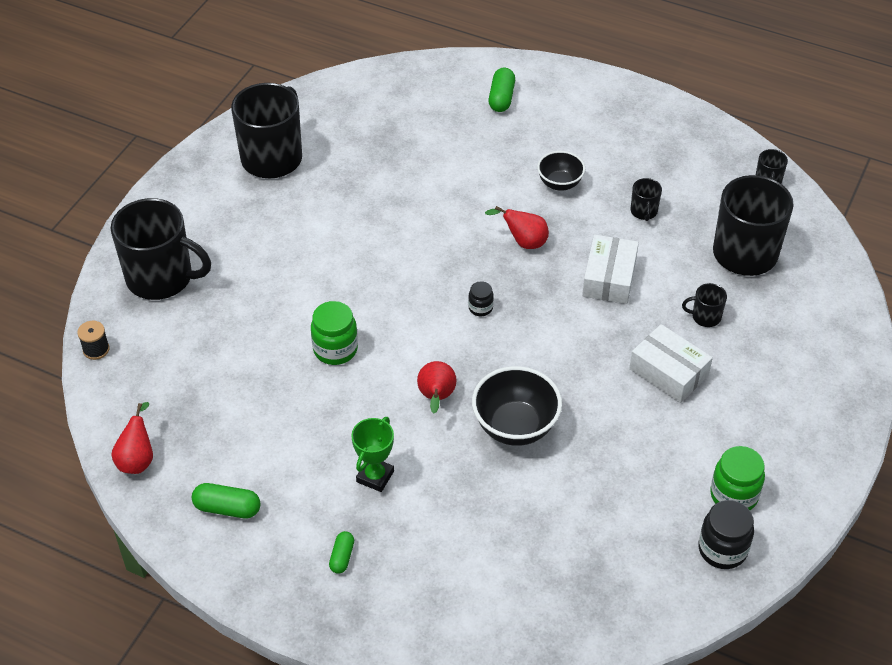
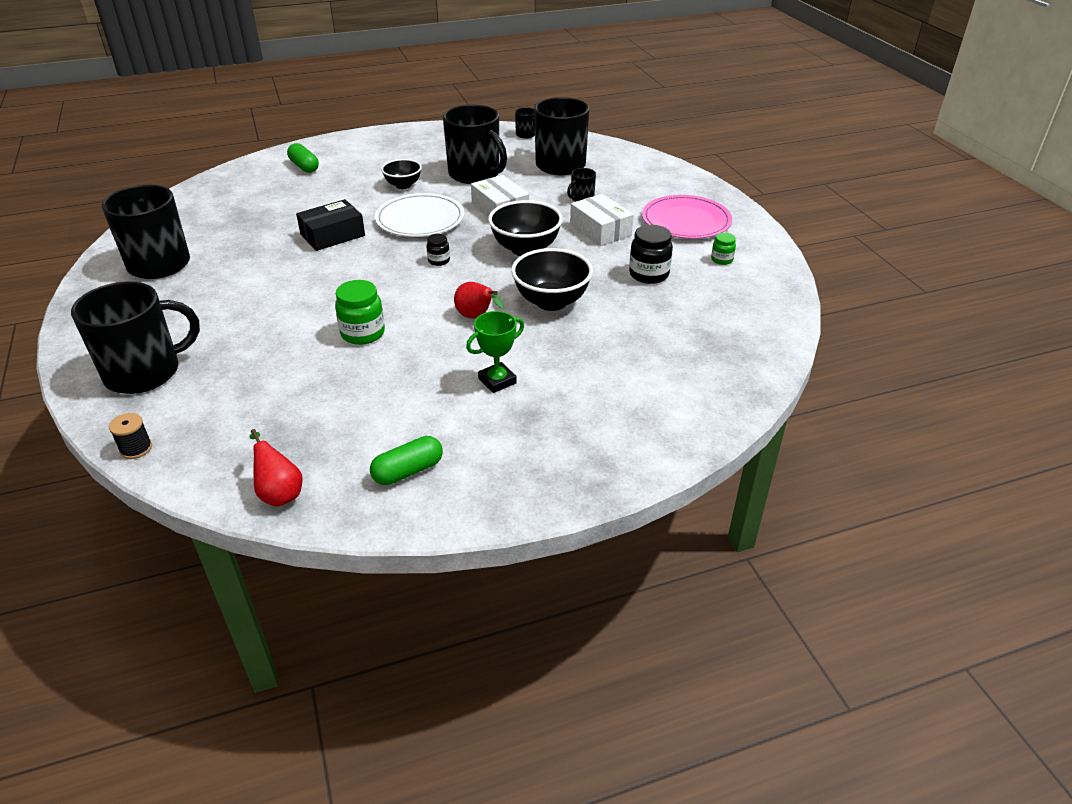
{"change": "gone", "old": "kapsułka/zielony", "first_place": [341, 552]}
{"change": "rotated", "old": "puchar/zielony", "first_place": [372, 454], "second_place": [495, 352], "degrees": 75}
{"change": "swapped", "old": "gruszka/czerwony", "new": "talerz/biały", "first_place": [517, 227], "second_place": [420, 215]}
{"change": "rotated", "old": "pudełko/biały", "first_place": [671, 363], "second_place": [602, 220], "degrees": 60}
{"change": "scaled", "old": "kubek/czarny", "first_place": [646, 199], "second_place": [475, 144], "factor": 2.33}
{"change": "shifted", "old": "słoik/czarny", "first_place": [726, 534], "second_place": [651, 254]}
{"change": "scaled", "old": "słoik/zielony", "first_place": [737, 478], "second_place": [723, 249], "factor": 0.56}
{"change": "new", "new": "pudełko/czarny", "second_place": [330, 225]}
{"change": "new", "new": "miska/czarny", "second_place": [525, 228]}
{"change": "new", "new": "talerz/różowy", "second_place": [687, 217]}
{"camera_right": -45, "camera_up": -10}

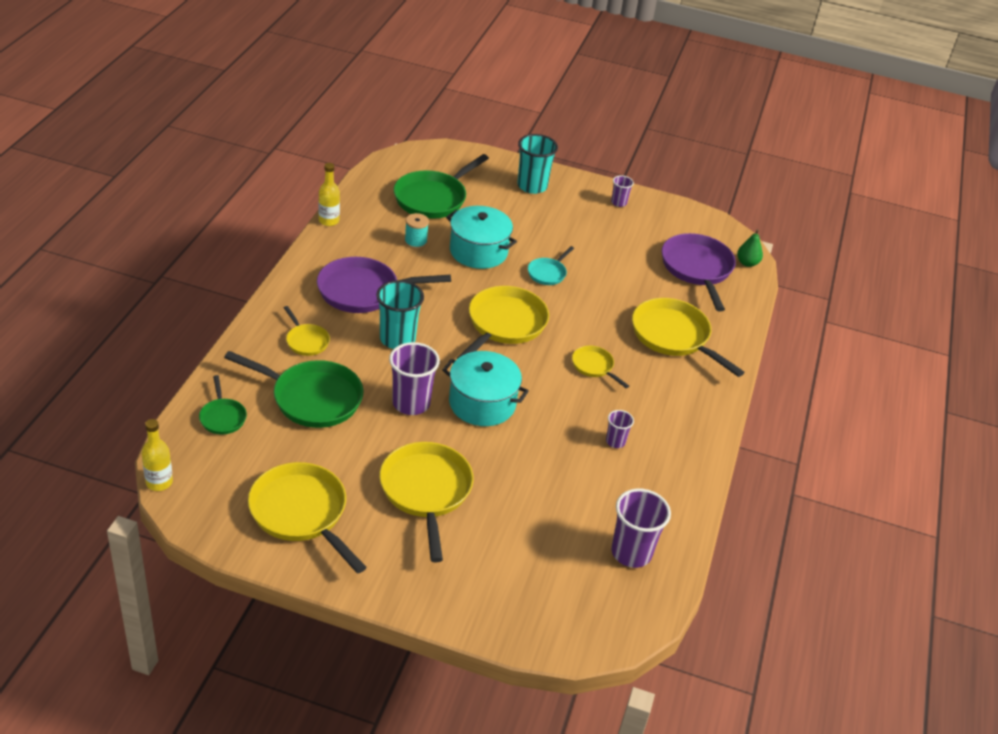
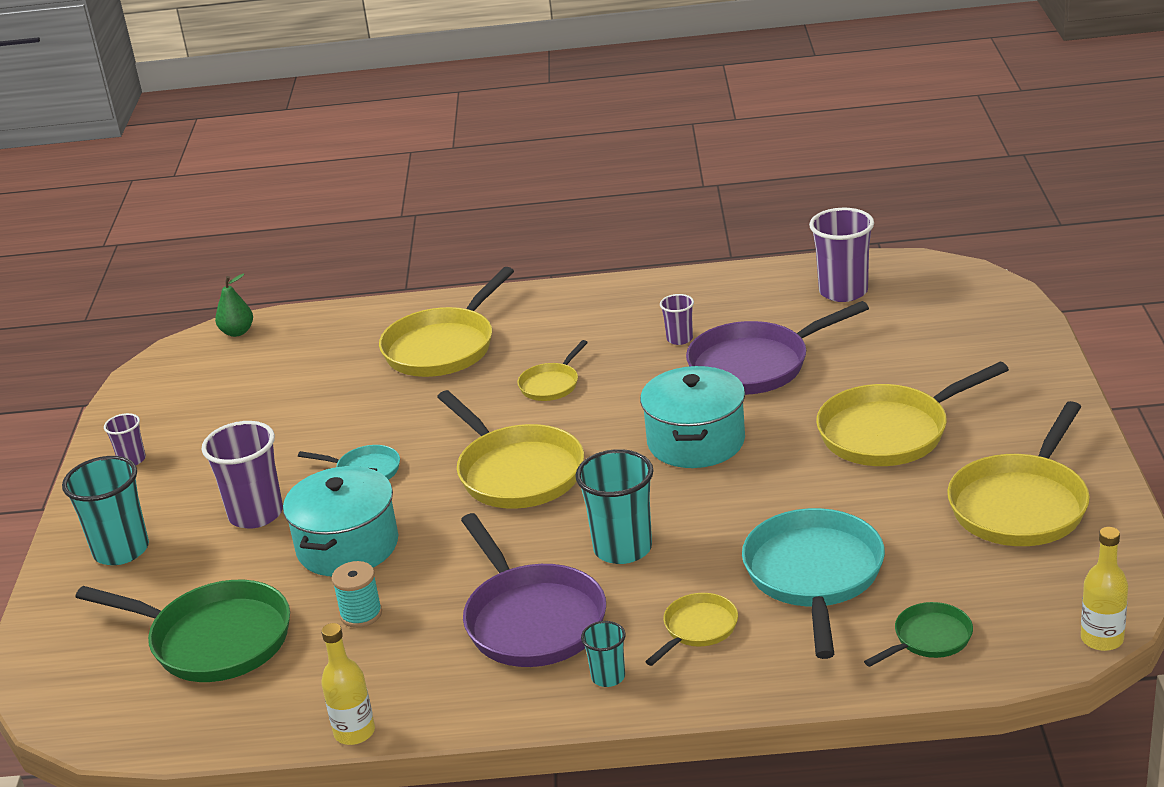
{"change": "repainted", "old": "patelnia/zielony", "new": "patelnia/turkusowy", "first_place": [293, 389], "second_place": [813, 583]}
{"change": "shifted", "old": "szklanka/fioletowy", "first_place": [414, 378], "second_place": [242, 475]}
{"change": "rotated", "old": "patelnia/żółty", "first_place": [503, 322], "second_place": [510, 449], "degrees": -135}
{"change": "shifted", "old": "patelnia/fioletowy", "first_place": [699, 272], "second_place": [777, 348]}
{"change": "new", "new": "szklanka/turkusowy", "second_place": [603, 654]}
{"camera_right": -100, "camera_up": -10}

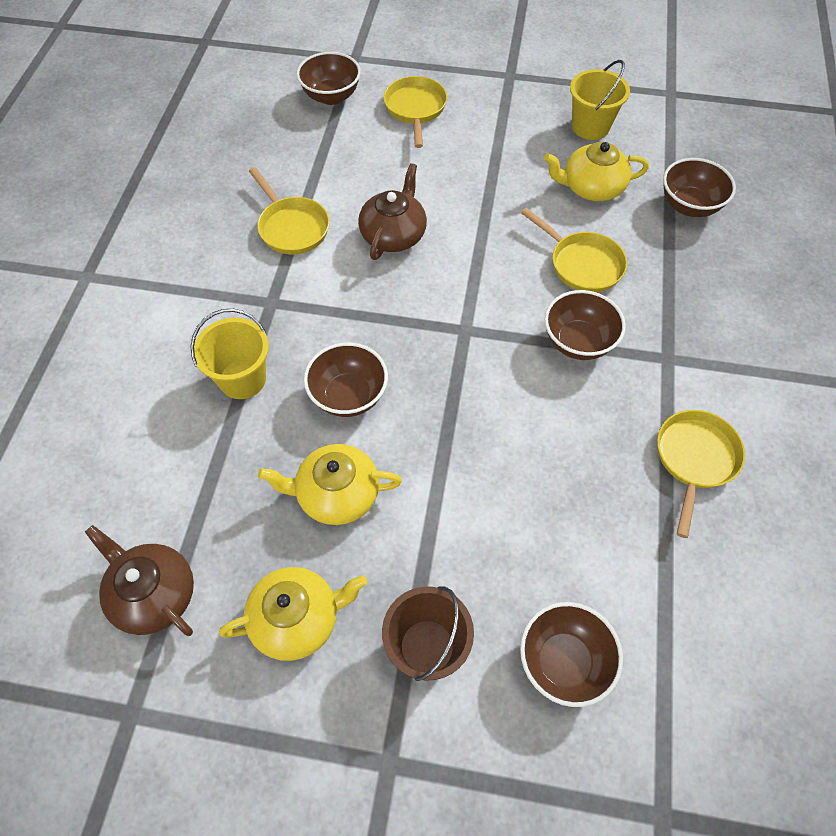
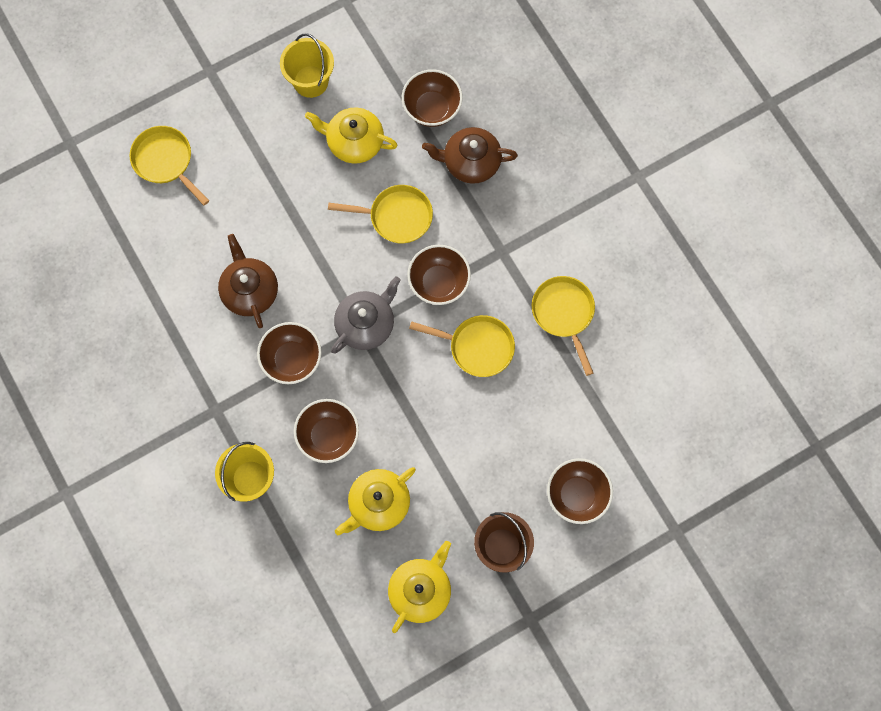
{"change": "shifted", "old": "imbryk/brązowy", "first_place": [139, 580], "second_place": [470, 155]}
{"change": "shifted", "old": "patelnia/żółty", "first_place": [289, 211], "second_place": [462, 346]}
{"change": "shifted", "old": "miska/brązowy", "first_place": [328, 78], "second_place": [289, 353]}
{"change": "rotated", "old": "imbryk/żółty", "first_place": [596, 171], "second_place": [351, 135], "degrees": 60}
{"change": "new", "new": "imbryk/szary", "second_place": [366, 315]}
{"camera_right": -40, "camera_up": 15}

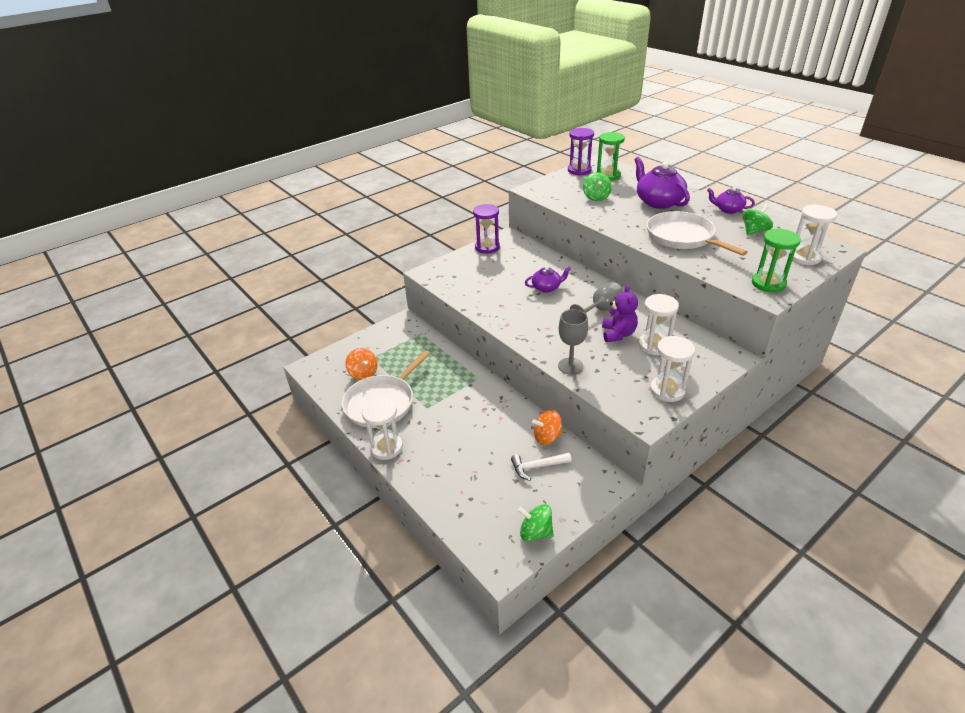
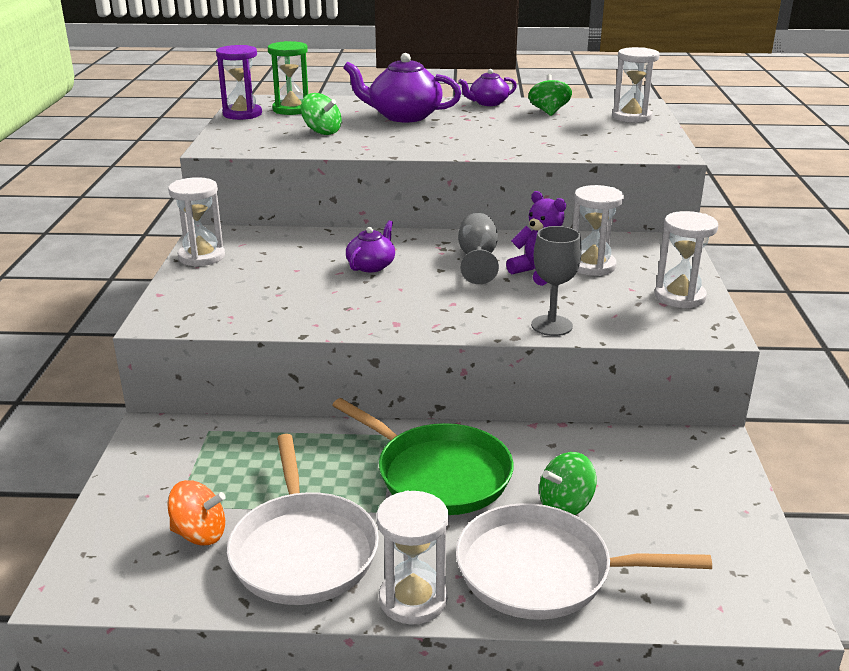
{"change": "repainted", "old": "klepsydra/fioletowy", "new": "klepsydra/biały", "first_place": [486, 228], "second_place": [196, 222]}
{"change": "gone", "old": "młotek/biały", "first_place": [541, 467]}
{"change": "shifted", "old": "bączek/zielony", "first_place": [536, 522], "second_place": [568, 483]}
{"change": "gone", "old": "bączek/pomarańczowy", "first_place": [547, 427]}
{"change": "shifted", "old": "patelnia/biały", "first_place": [697, 233], "second_place": [584, 561]}
{"change": "gone", "old": "klepsydra/zielony", "first_place": [776, 260]}
{"change": "new", "new": "patelnia/zielony", "second_place": [423, 456]}
{"camera_right": -50, "camera_up": -10}

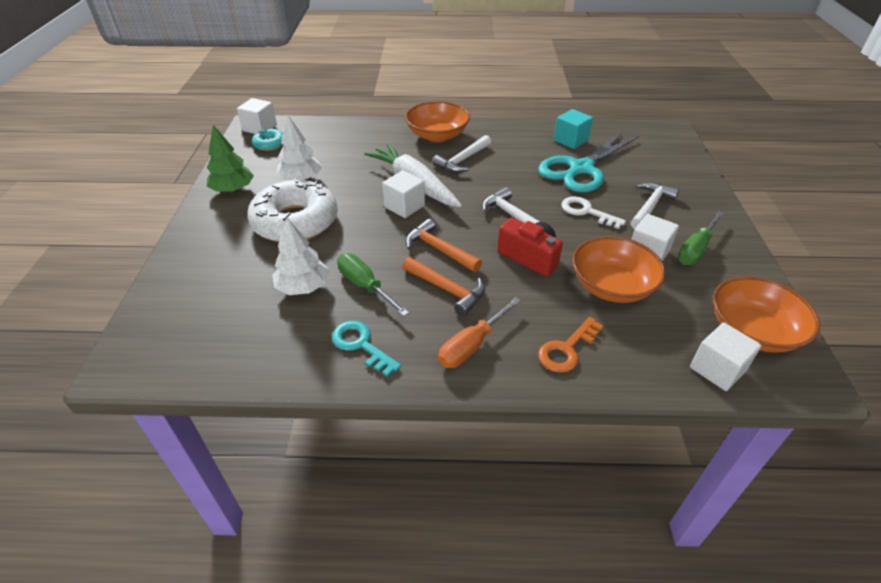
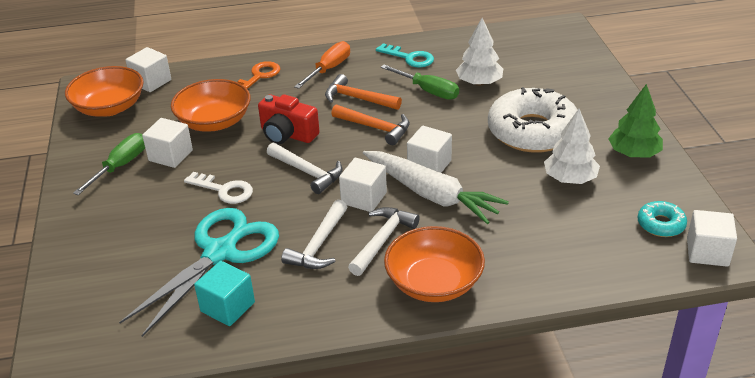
{"change": "shifted", "old": "młotek/biały", "first_place": [654, 205], "second_place": [314, 234]}
{"change": "new", "new": "sześcian/biały", "second_place": [363, 185]}
{"camera_right": 170, "camera_up": -5}

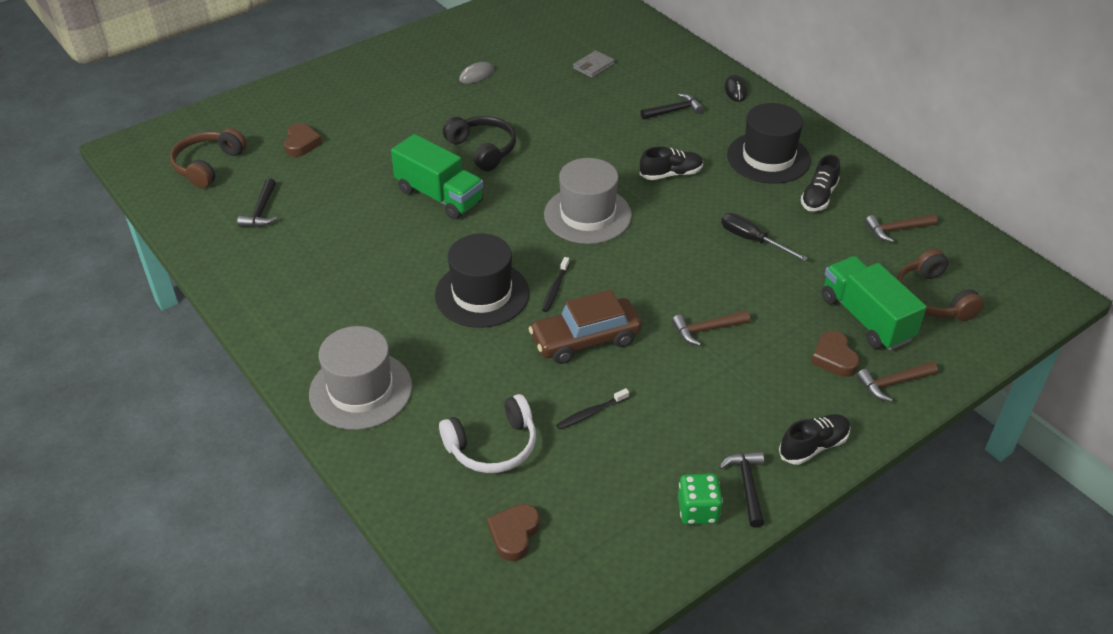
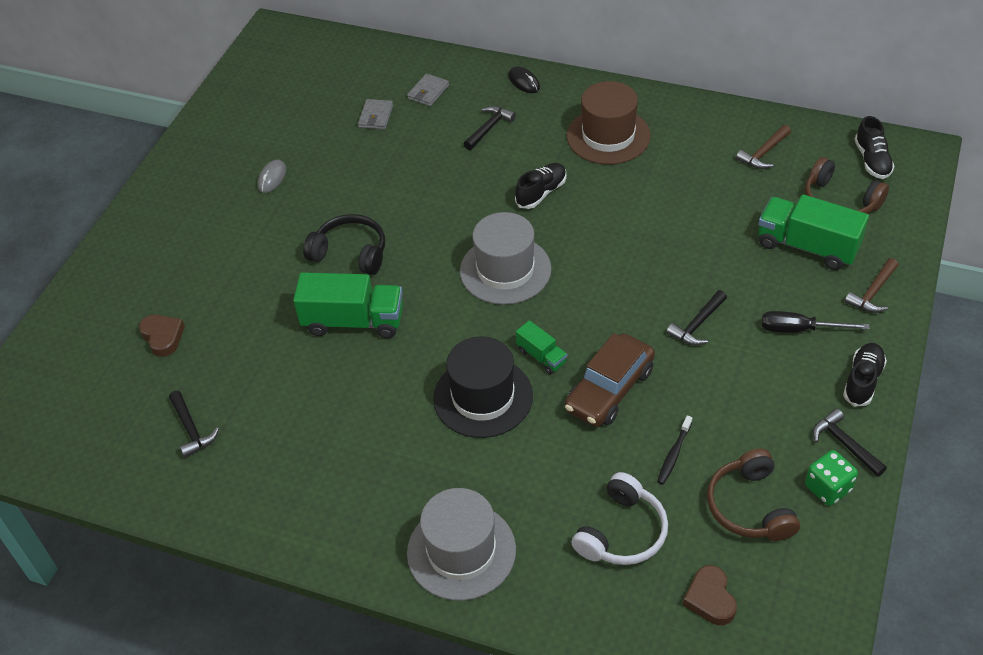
{"change": "shifted", "old": "słuchawki/brązowy", "first_place": [208, 158], "second_place": [753, 495]}
{"change": "swapped", "old": "szczoteczka do zębów/czarny", "new": "ciężarówka/zielony", "first_place": [556, 284], "second_place": [541, 347]}
{"change": "repainted", "old": "młotek/brązowy", "new": "młotek/czarny", "first_place": [711, 328], "second_place": [696, 318]}
{"change": "shifted", "old": "śrubokręt/czarny", "first_place": [764, 237], "second_place": [815, 321]}
{"change": "repainted", "old": "kapelusz/czarny", "new": "kapelusz/brązowy", "first_place": [769, 143], "second_place": [609, 122]}
{"change": "shifted", "old": "but/czarny", "first_place": [820, 183], "second_place": [874, 147]}
{"change": "gone", "old": "serce/brązowy", "first_place": [835, 354]}
{"change": "new", "new": "portfel/szary", "second_place": [428, 90]}
{"camera_right": -30, "camera_up": 5}

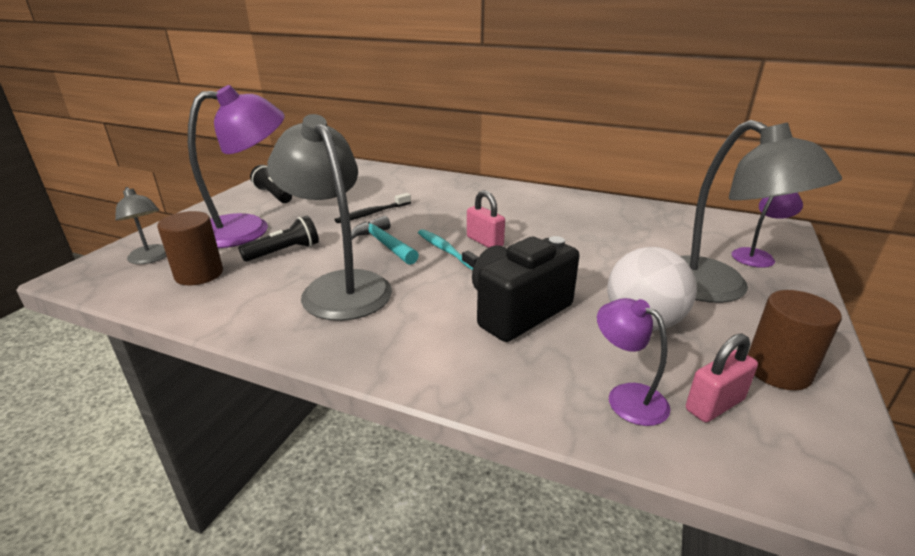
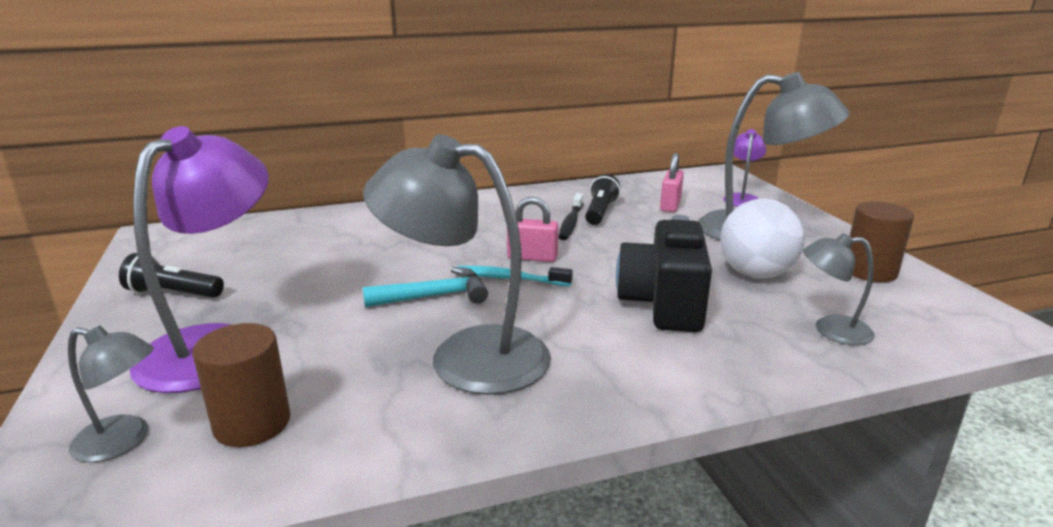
{"change": "shifted", "old": "latarka/czarny", "first_place": [278, 239], "second_place": [603, 199]}
{"change": "shifted", "old": "szczoteczka do zębów/czarny", "first_place": [373, 208], "second_place": [571, 216]}
{"change": "rotated", "old": "młotek/turkusowy", "first_place": [385, 240], "second_place": [425, 287], "degrees": 150}
{"change": "repainted", "old": "lampka/fioletowy", "new": "lampka/szary", "first_place": [633, 362], "second_place": [839, 289]}
{"change": "shifted", "old": "kłódka/różowy", "first_place": [722, 378], "second_place": [672, 182]}
{"camera_right": -40, "camera_up": -5}

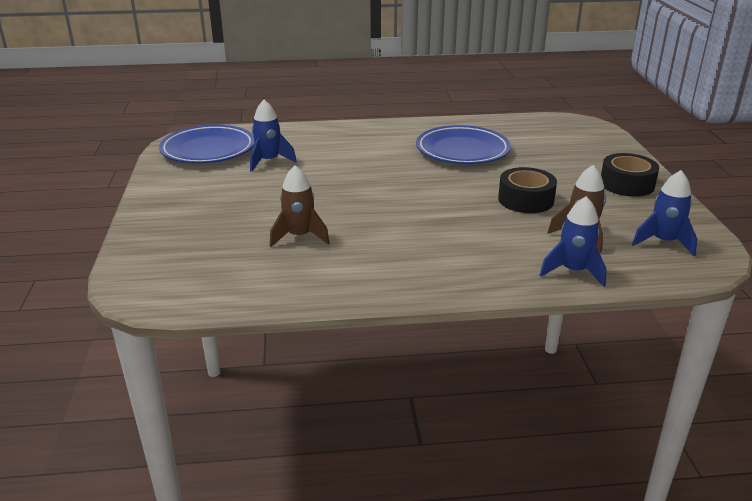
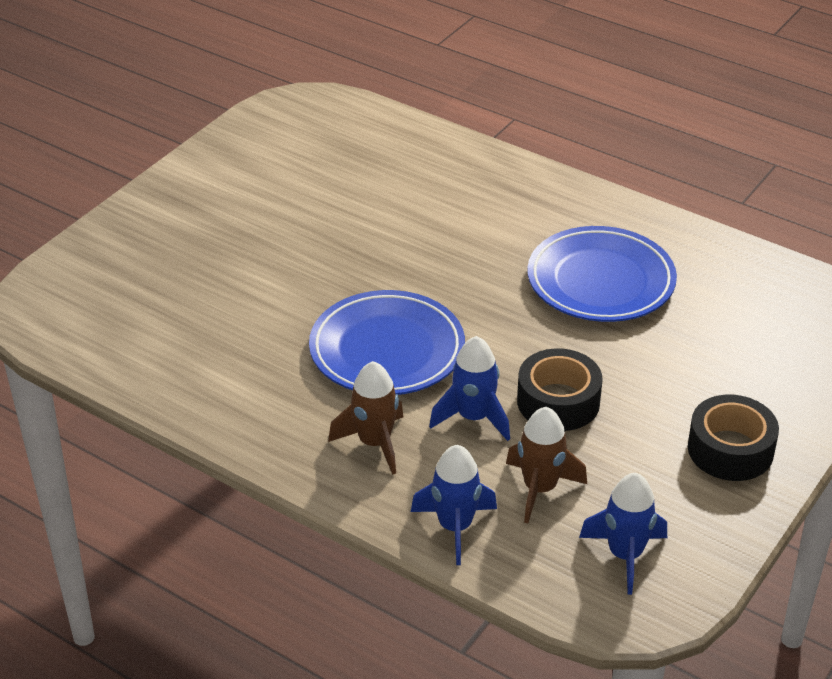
{"change": "shifted", "old": "talerz/niebieski", "first_place": [207, 144], "second_place": [387, 342]}
{"change": "shifted", "old": "rakieta/niebieski", "first_place": [273, 136], "second_place": [469, 388]}
{"change": "shifted", "old": "rakieta/brązowy", "first_place": [300, 206], "second_place": [365, 418]}
{"camera_right": 40, "camera_up": 10}

